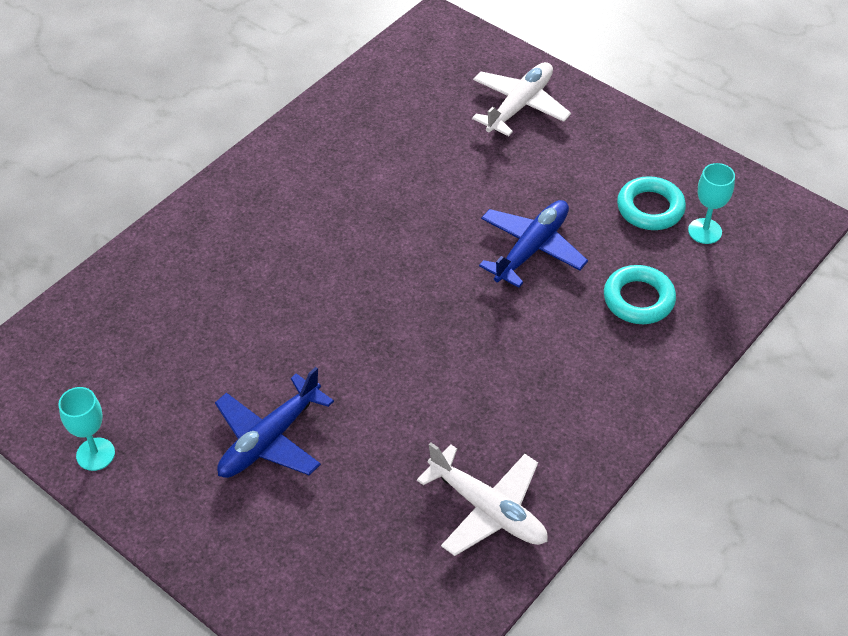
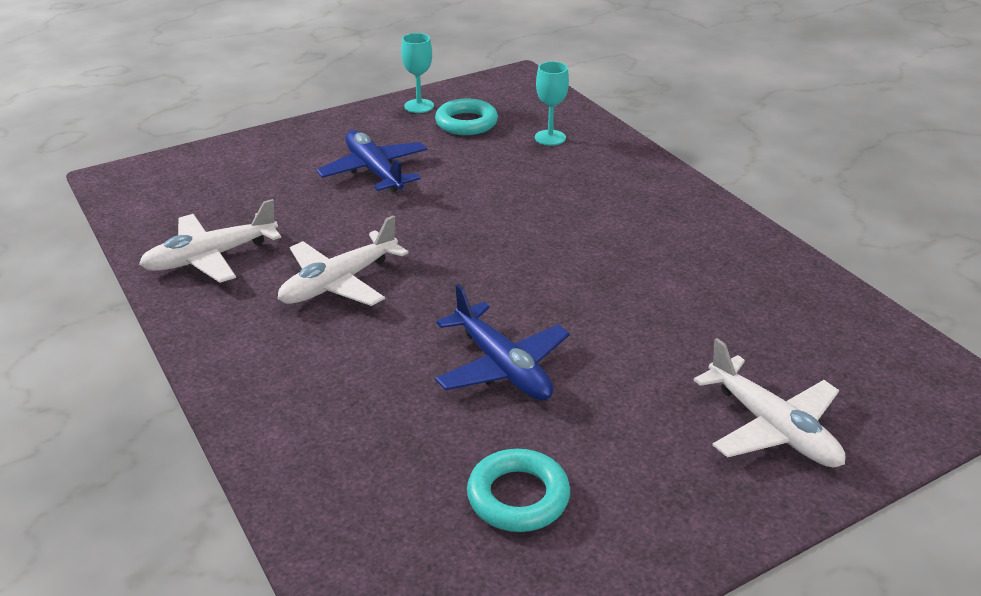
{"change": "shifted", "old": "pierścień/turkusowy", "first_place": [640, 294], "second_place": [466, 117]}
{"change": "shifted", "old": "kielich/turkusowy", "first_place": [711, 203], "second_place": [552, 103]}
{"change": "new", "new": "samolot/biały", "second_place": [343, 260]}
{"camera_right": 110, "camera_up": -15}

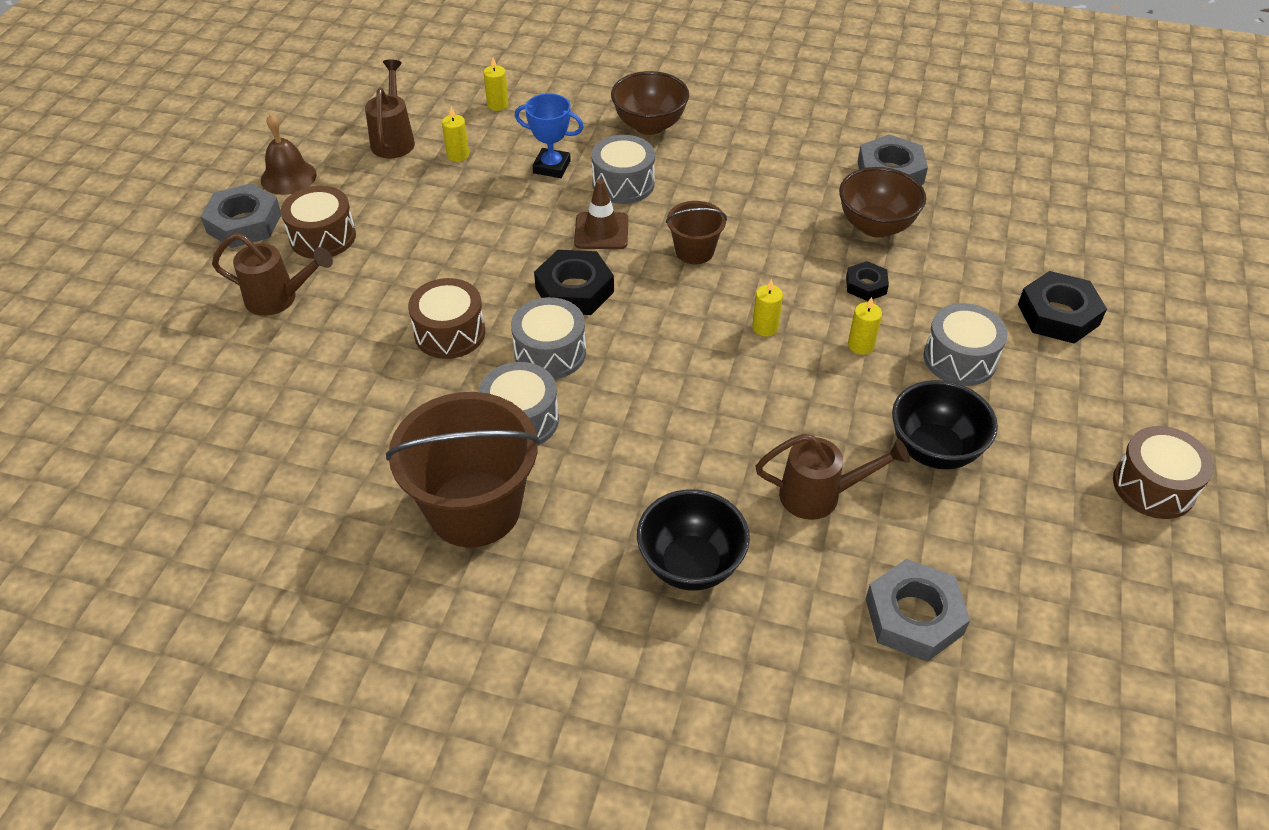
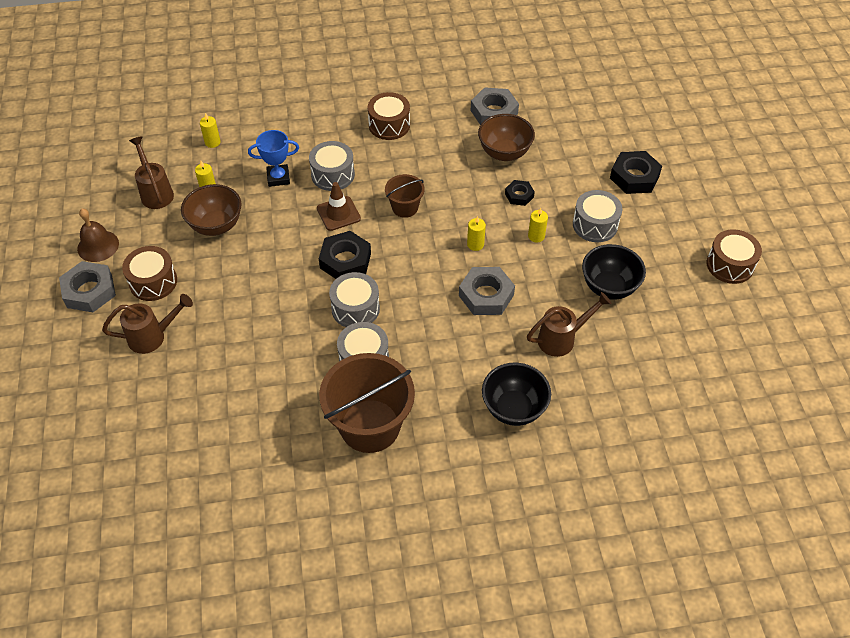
{"change": "shifted", "old": "bęben/brązowy", "first_place": [446, 318], "second_place": [389, 116]}
{"change": "shifted", "old": "miska/brązowy", "first_place": [650, 103], "second_place": [211, 210]}
{"change": "shifted", "old": "nakrętka/szary", "first_place": [918, 610], "second_place": [487, 291]}
{"camera_right": -25, "camera_up": 5}

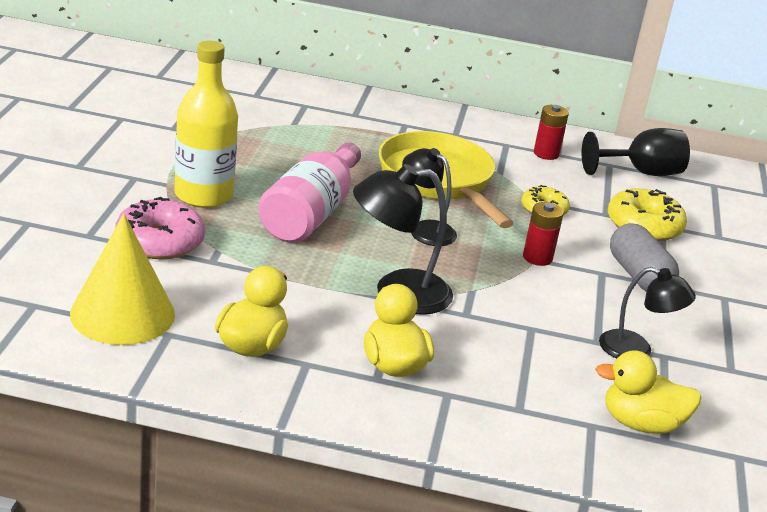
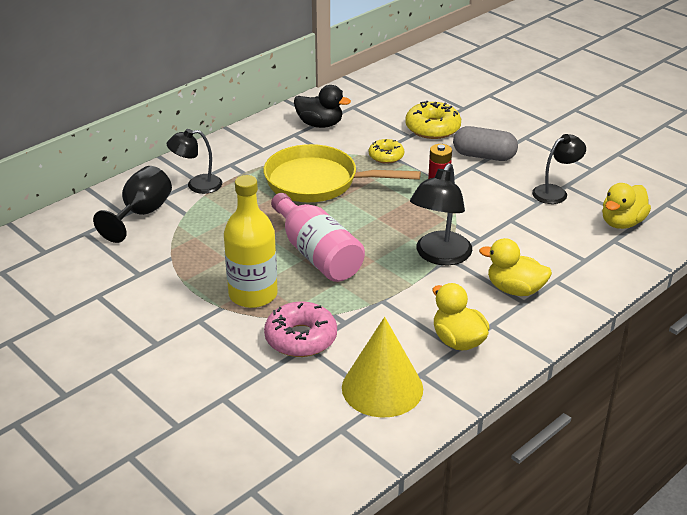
{"change": "shifted", "old": "lampka/czarny", "first_place": [429, 197], "second_place": [194, 161]}
{"change": "swapped", "old": "bateria/czerwony", "new": "kaczka/czarny", "first_place": [551, 132], "second_place": [322, 106]}
{"change": "shifted", "old": "kielich/czarny", "first_place": [636, 152], "second_place": [132, 204]}
{"camera_right": -50, "camera_up": 5}

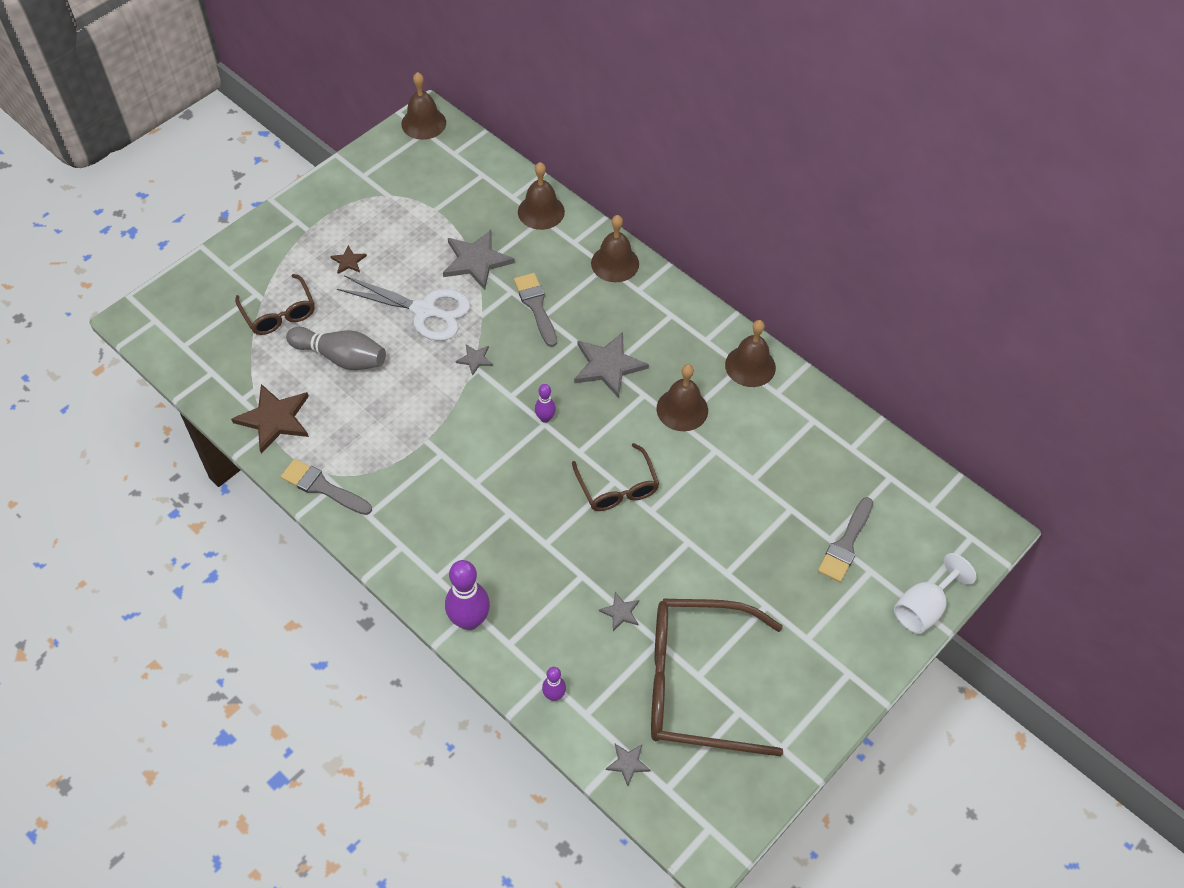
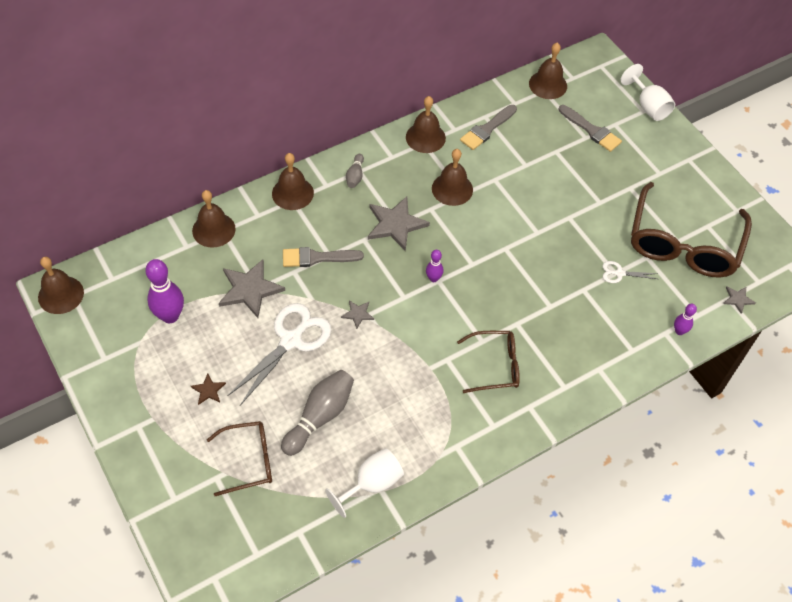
{"change": "swapped", "old": "gwiazda/brązowy", "new": "kielich/biały", "first_place": [270, 419], "second_place": [364, 483]}
{"change": "shifted", "old": "pędzel/szary", "first_place": [326, 487], "second_place": [488, 127]}
{"change": "shifted", "old": "kręgiel/fioletowy", "first_place": [467, 595], "second_place": [164, 291]}
{"change": "shifted", "old": "okulary/brązowy", "first_place": [615, 477], "second_place": [488, 362]}
{"change": "swapped", "old": "gwiazda/szary", "new": "nożyczki/biały", "first_place": [619, 611], "second_place": [630, 272]}
{"change": "new", "new": "kręgiel/szary", "second_place": [355, 171]}
{"change": "new", "new": "dzwonek/brązowy", "second_place": [548, 71]}
{"camera_right": -75, "camera_up": 0}

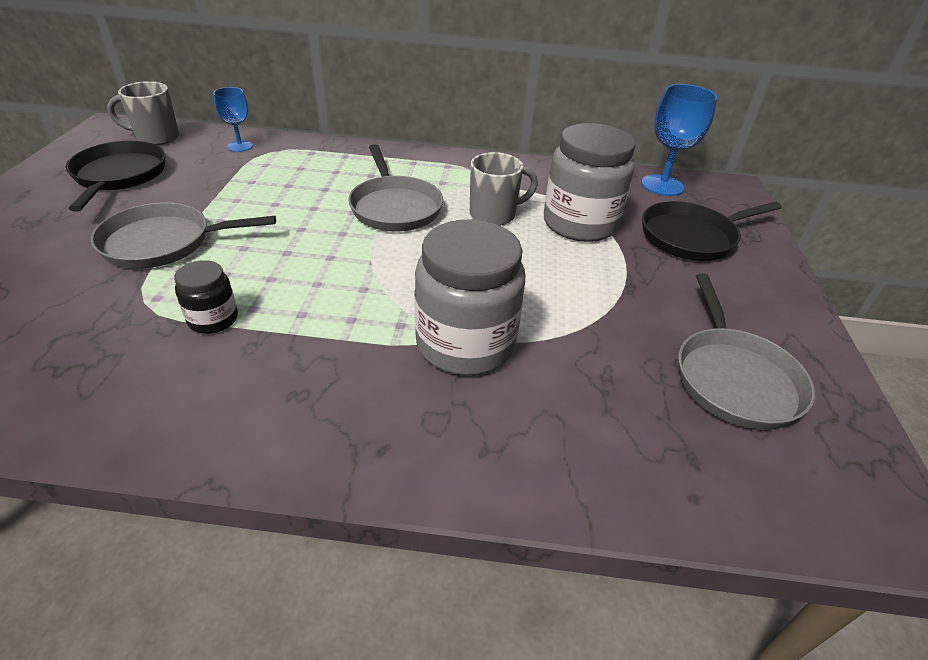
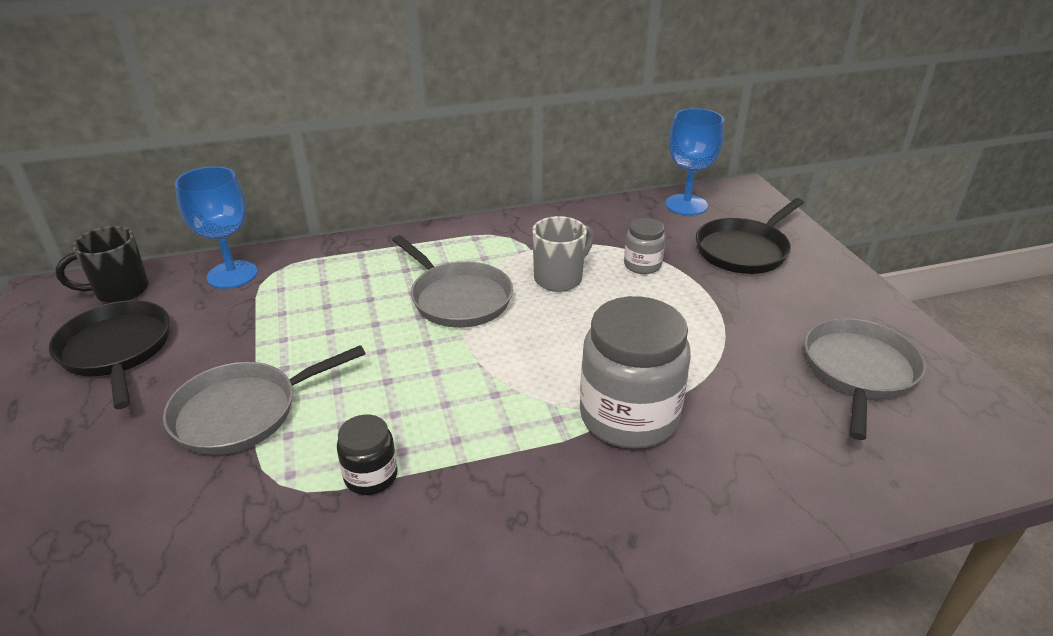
{"change": "repainted", "old": "kubek/szary", "new": "kubek/czarny", "first_place": [143, 113], "second_place": [102, 264]}
{"change": "scaled", "old": "kielich/niebieski", "first_place": [233, 119], "second_place": [216, 227], "factor": 1.65}
{"change": "scaled", "old": "słoik/szary", "first_place": [589, 182], "second_place": [644, 246], "factor": 0.5}
{"change": "rotated", "old": "patelnia/szary", "first_place": [746, 351], "second_place": [865, 379], "degrees": -135}
{"camera_right": -20, "camera_up": -5}

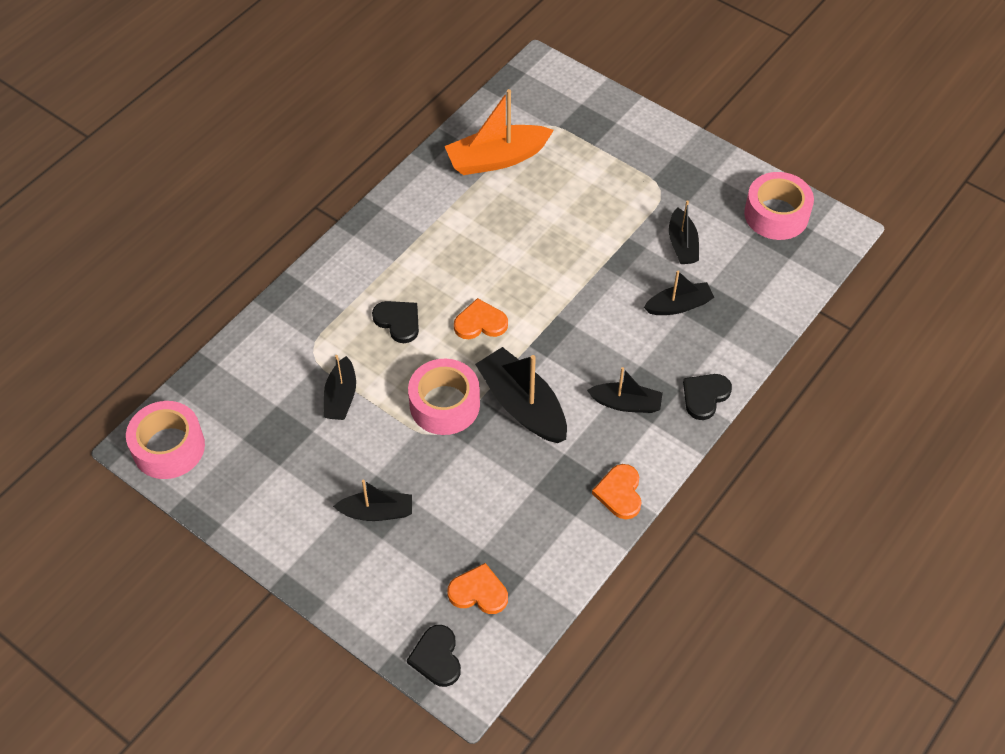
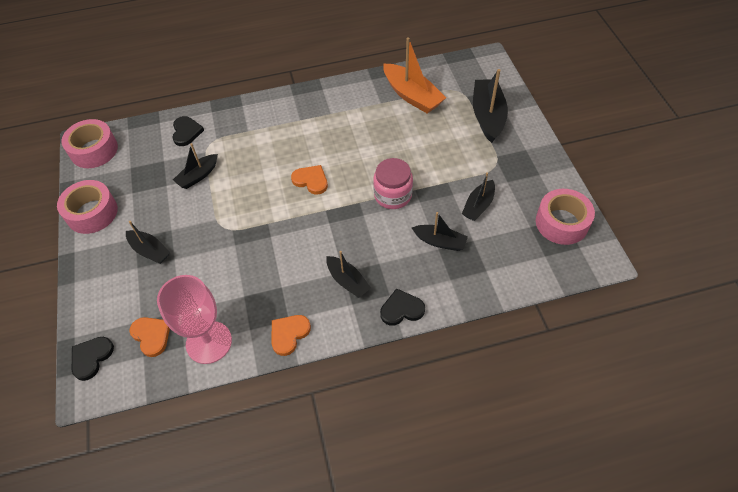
{"change": "shifted", "old": "serce/czarny", "first_place": [395, 322], "second_place": [188, 131]}
{"change": "shifted", "old": "taśma klejąca/różowy", "first_place": [444, 397], "second_place": [87, 207]}
{"change": "rotated", "old": "łódka/pomarańczowy", "first_place": [499, 132], "second_place": [414, 75], "degrees": -150}
{"change": "shifted", "old": "łódka/czarny", "first_place": [521, 395], "second_place": [490, 106]}
{"change": "new", "new": "kielich/różowy", "second_place": [194, 319]}
{"change": "new", "new": "słoik/różowy", "second_place": [393, 183]}
{"camera_right": 40, "camera_up": 0}

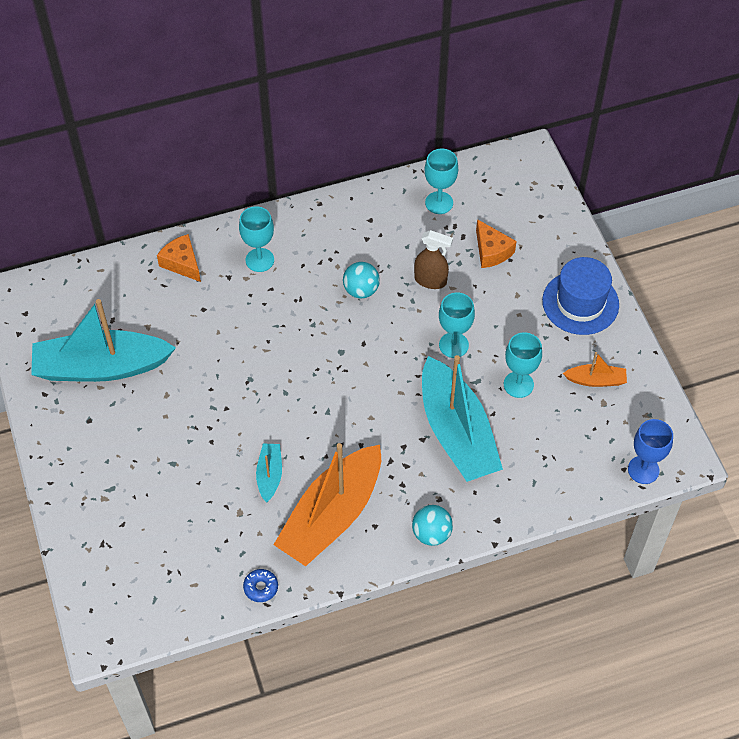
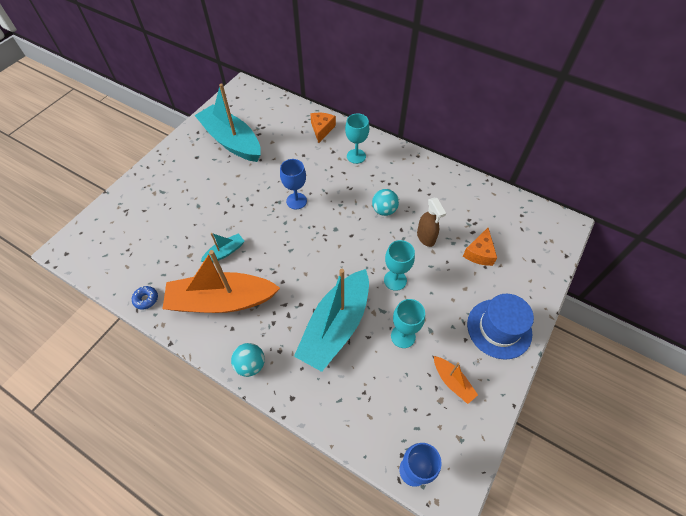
{"change": "gone", "old": "kielich/turkusowy", "first_place": [441, 181]}
{"change": "new", "new": "kielich/niebieski", "second_place": [293, 184]}
{"camera_right": 50, "camera_up": 0}

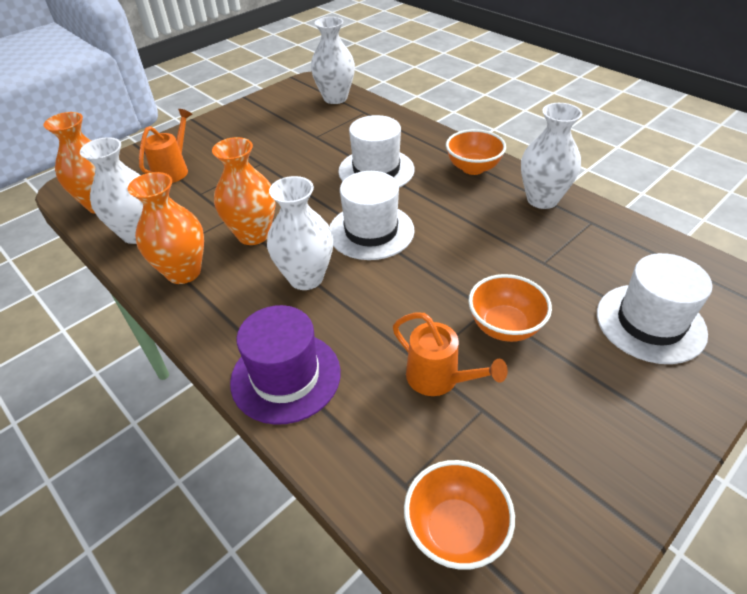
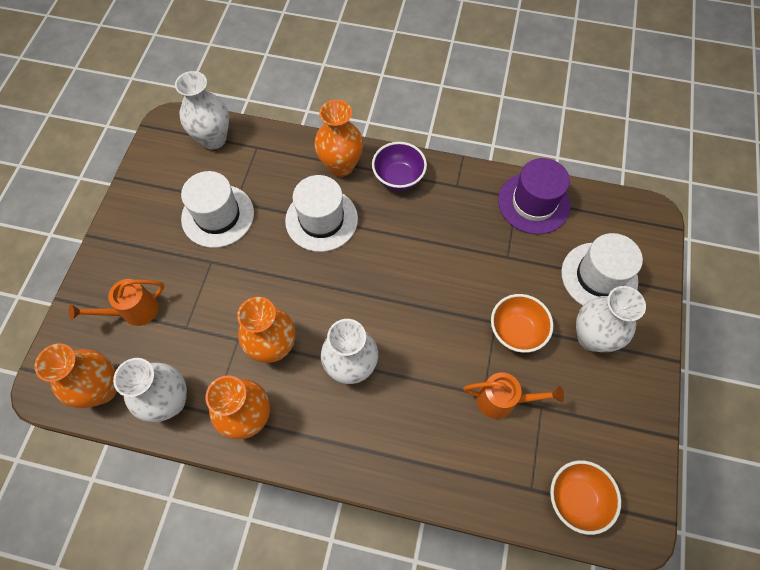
{"change": "rotated", "old": "konewka/pomarańczowy", "first_place": [165, 146], "second_place": [117, 302], "degrees": -105}
{"change": "shifted", "old": "kapelusz/fioletowy", "first_place": [285, 365], "second_place": [534, 196]}
{"change": "shifted", "old": "kapelusz/biały", "first_place": [372, 215], "second_place": [217, 209]}
{"change": "repainted", "old": "miska/pomarańczowy", "new": "miska/fioletowy", "first_place": [476, 152], "second_place": [399, 166]}
{"change": "shifted", "old": "wazon/biały", "first_place": [552, 156], "second_place": [611, 319]}
{"change": "new", "new": "wazon/pomarańczowy", "second_place": [338, 138]}
{"camera_right": -35, "camera_up": 20}

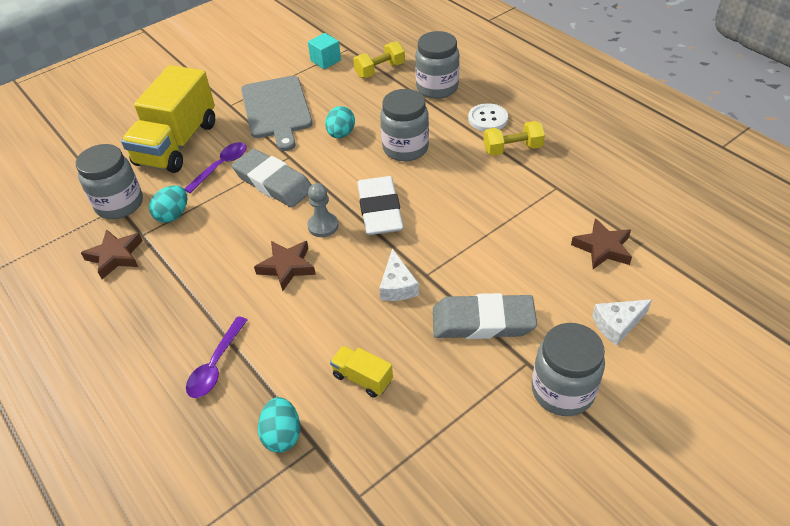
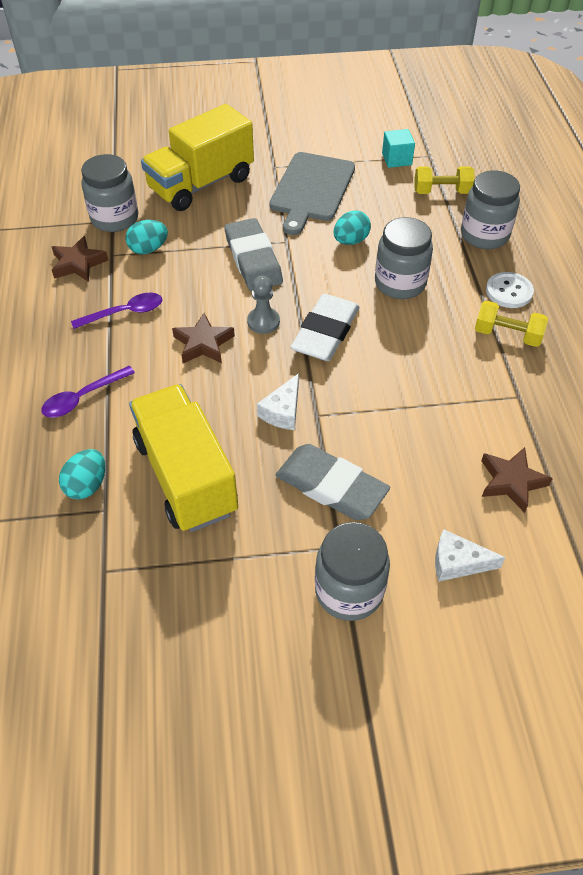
{"change": "shifted", "old": "łyżka/fioletowy", "first_place": [215, 168], "second_place": [116, 311]}
{"change": "scaled", "old": "ciężarówka/żółty", "first_place": [361, 371], "second_place": [183, 458], "factor": 2.34}
{"camera_right": 30, "camera_up": 5}

